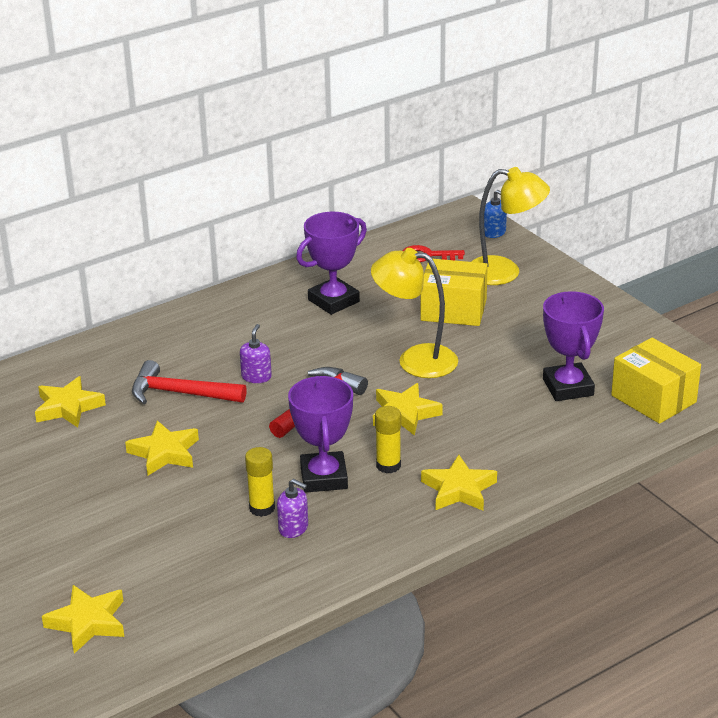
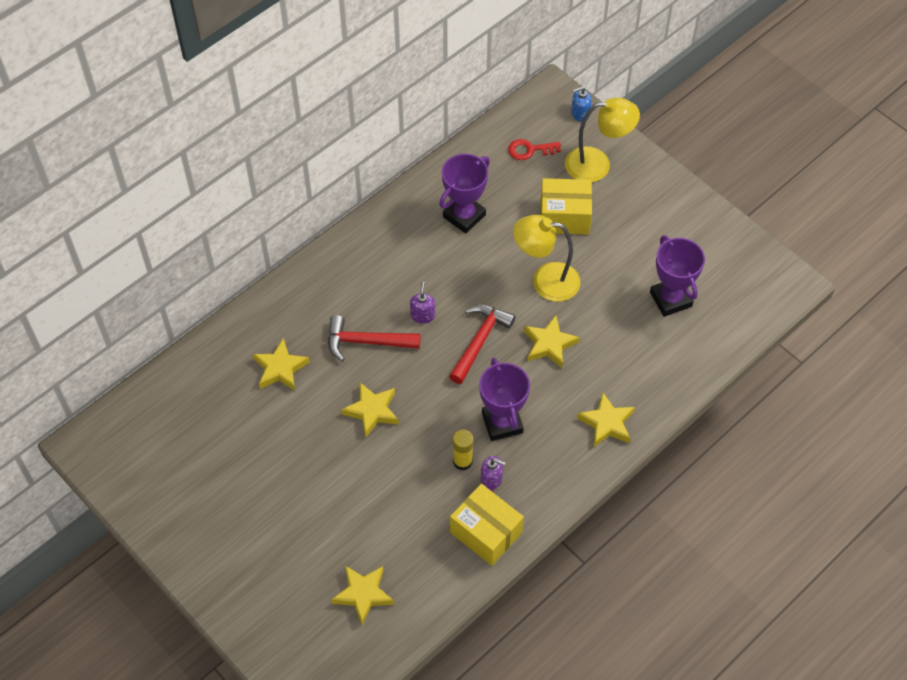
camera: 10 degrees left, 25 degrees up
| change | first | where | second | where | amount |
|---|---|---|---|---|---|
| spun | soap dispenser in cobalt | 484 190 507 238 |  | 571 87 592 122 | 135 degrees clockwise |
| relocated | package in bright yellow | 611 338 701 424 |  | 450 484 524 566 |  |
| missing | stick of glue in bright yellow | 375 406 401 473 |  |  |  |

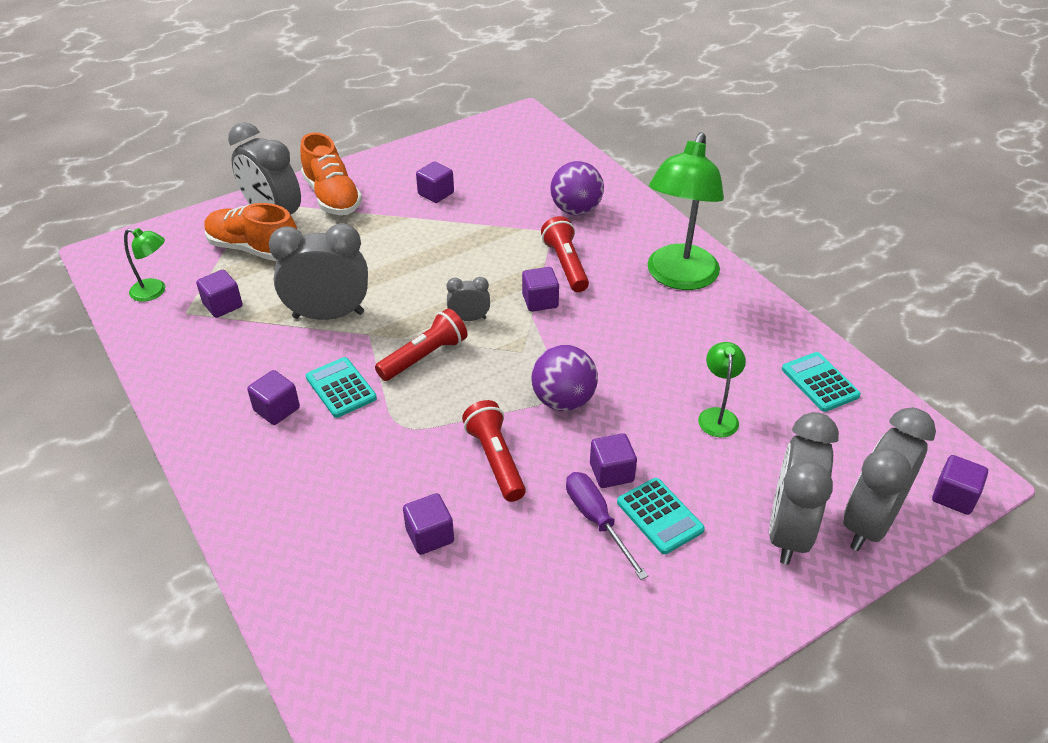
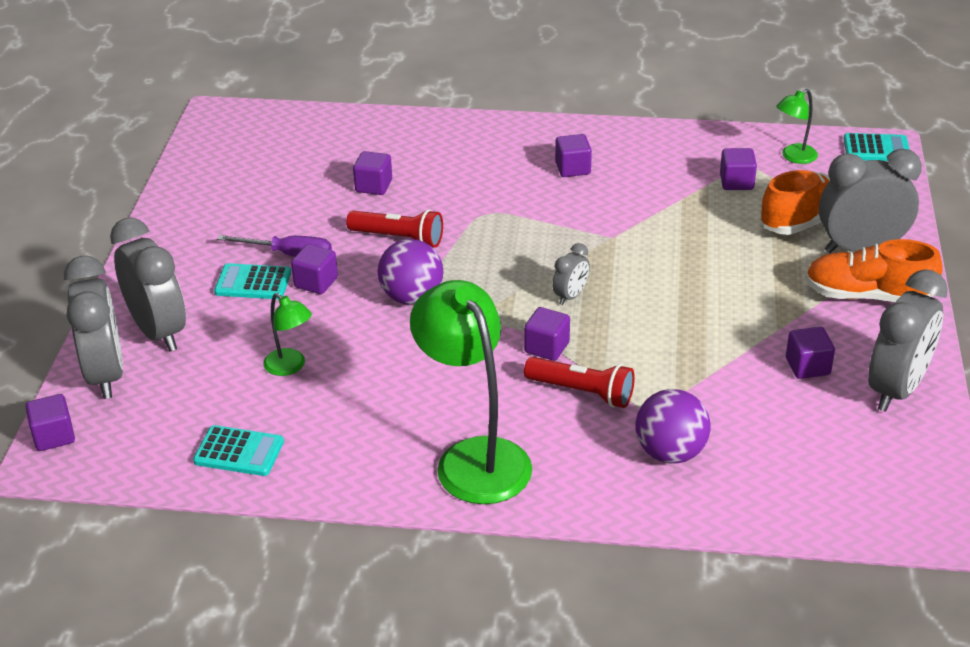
camera: 130 degrees right, 5 degrees down
| change | first | where | second | where | amount |
|---|---|---|---|---|---|
| relocated | alarm clock in ash-grey | 269 223 368 320 |  | 868 269 948 412 |  |
| missing | pocket torch in scarlet | 375 308 468 381 |  |  |  |
| relocated | calculator in turquoise | 306 357 377 418 |  | 844 133 910 161 |  |

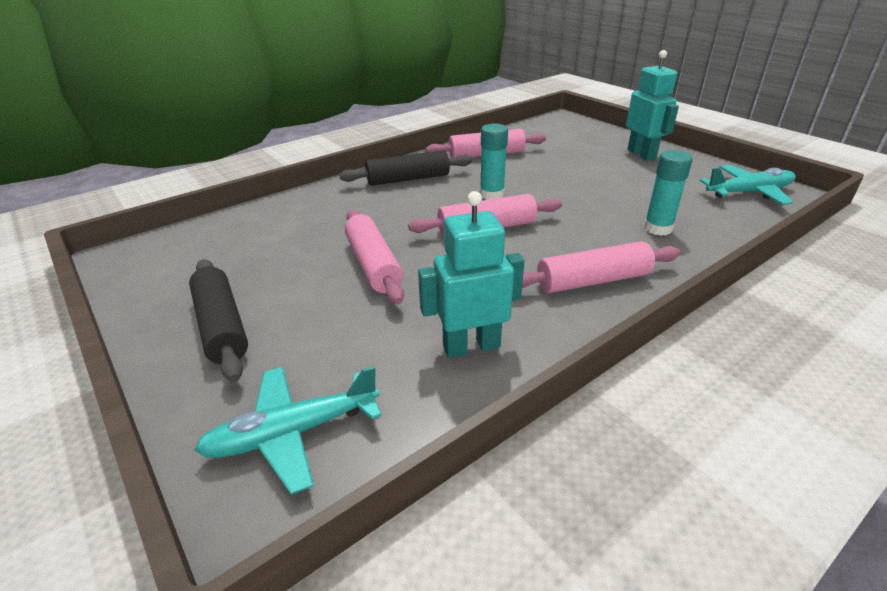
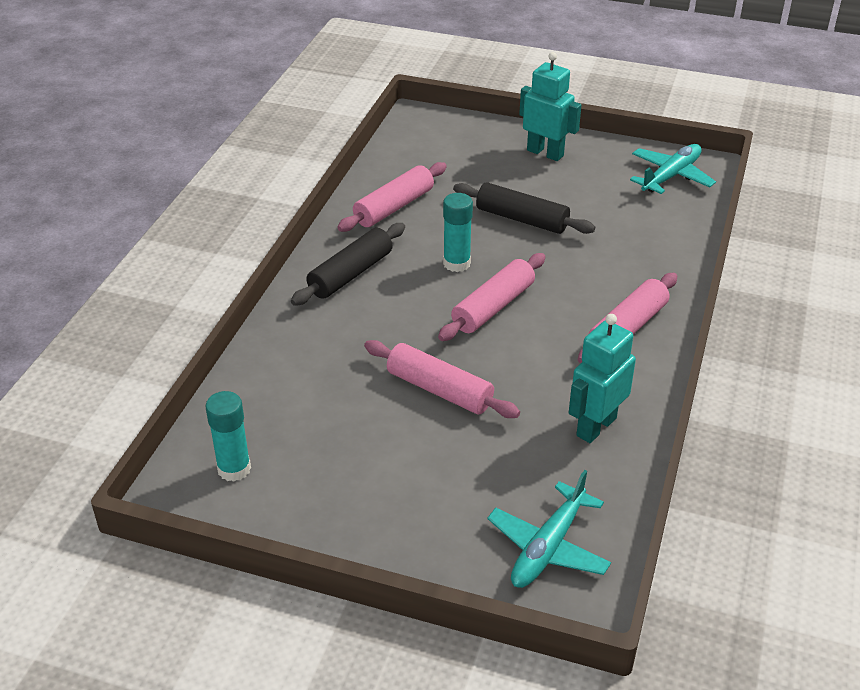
camera: 35 degrees left, 5 degrees up
| change | first | where | second | where | amount |
|---|---|---|---|---|---|
| relocated | stick of glue in turquoise | 644 150 693 236 |  | 206 391 251 482 |  |
| relocated | pastry roller in black | 189 259 248 382 |  | 453 182 595 234 |  |

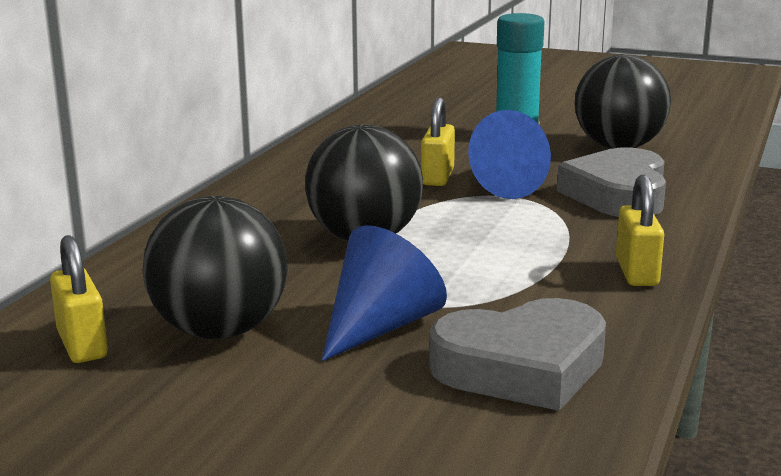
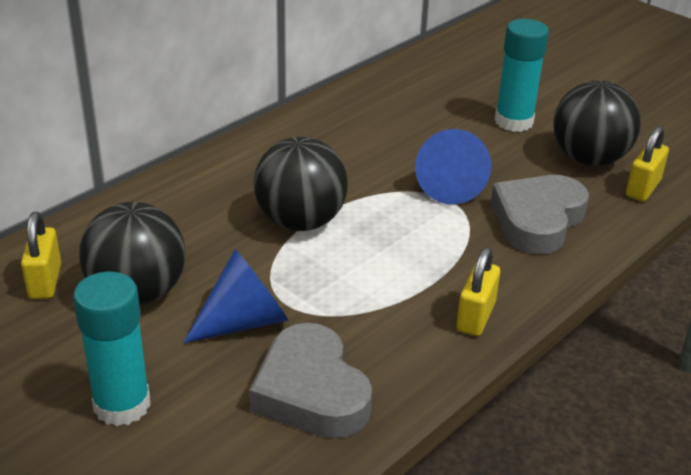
camera: 20 degrees right, 15 degrees up
| change | first | where | second | where | amount |
|---|---|---|---|---|---|
| relocated | small lock in bright yellow | 421 97 455 186 |  | 626 126 669 202 |  |
| spun | heart in ash-grey | 429 298 606 411 |  | 249 323 372 438 | 60 degrees clockwise |
| appeared |  |  | stick of glue in turquoise | 73 272 151 426 |  |

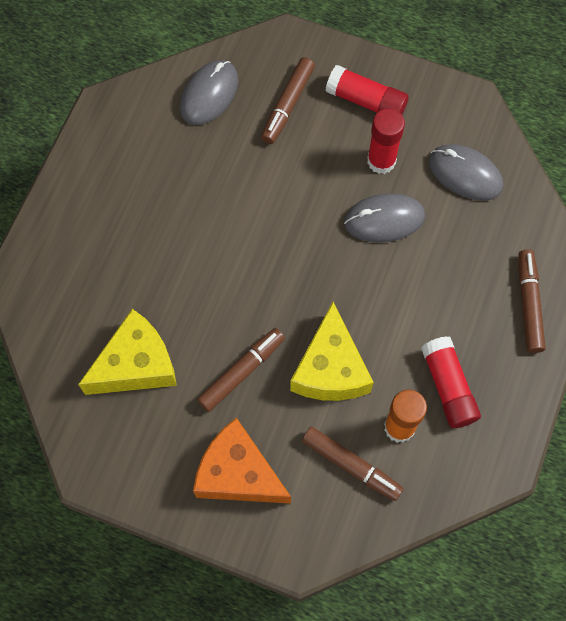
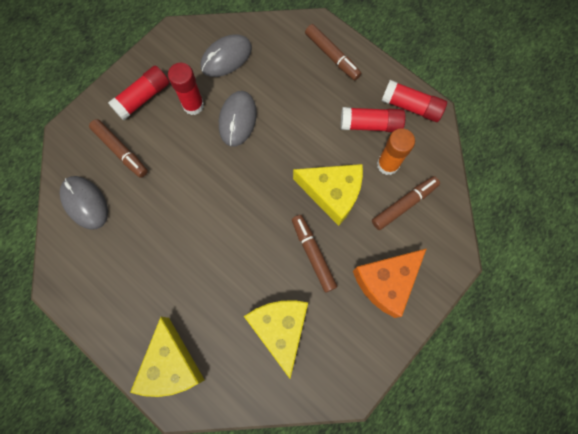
camera: 70 degrees left, 5 degrees up
| change | first | where | second | where | amount |
|---|---|---|---|---|---|
| spun | felt pen in dark brown | 519 249 546 353 |  | 305 24 361 80 | 150 degrees counterclockwise |
| appeared |  |  | stick of glue in scarlet | 381 80 447 122 |  |
| appeared |  |  | cheese wedge in bright yellow | 130 317 204 397 |  |

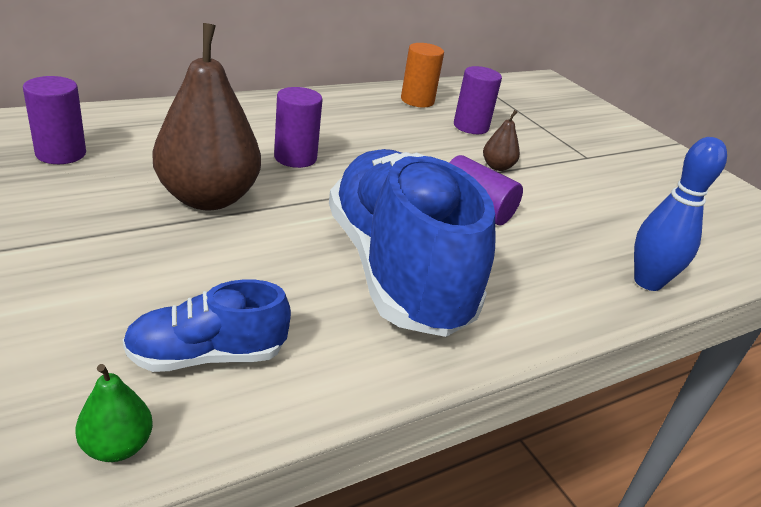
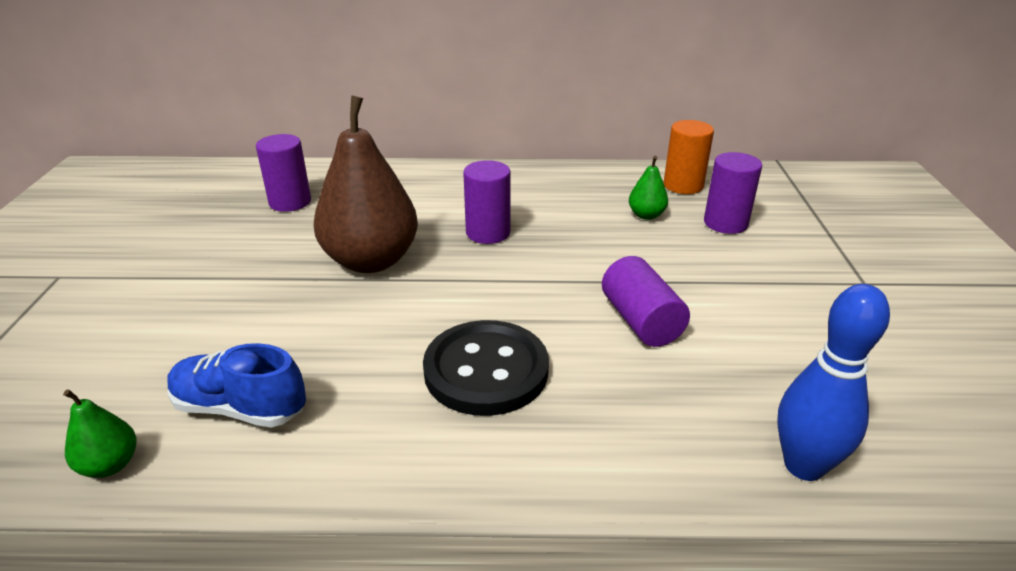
camera: 35 degrees right, 0 degrees up
| change | first | where | second | where | amount |
|---|---|---|---|---|---|
| missing | pear fruit in dark brown | 483 110 520 171 |  |  |  |
| exchanged | shoe in cobalt | 329 149 496 337 | shirt button in black | 423 320 549 416 |  |
| appeared |  |  | pear fruit in emerald | 629 156 668 220 |  |

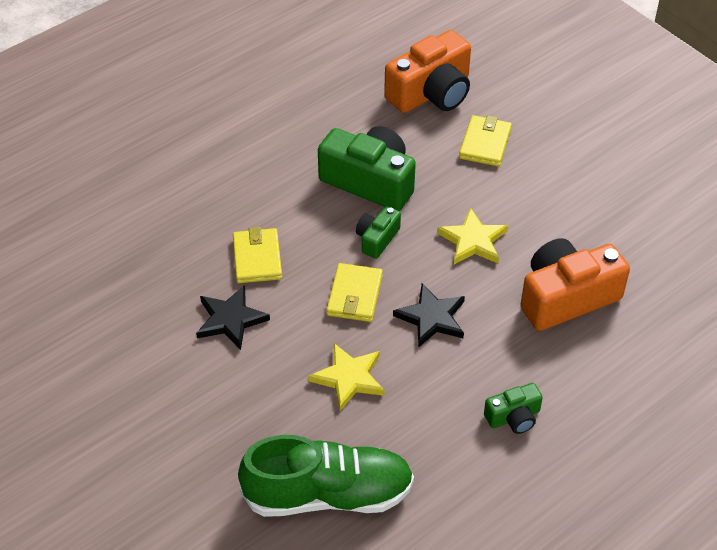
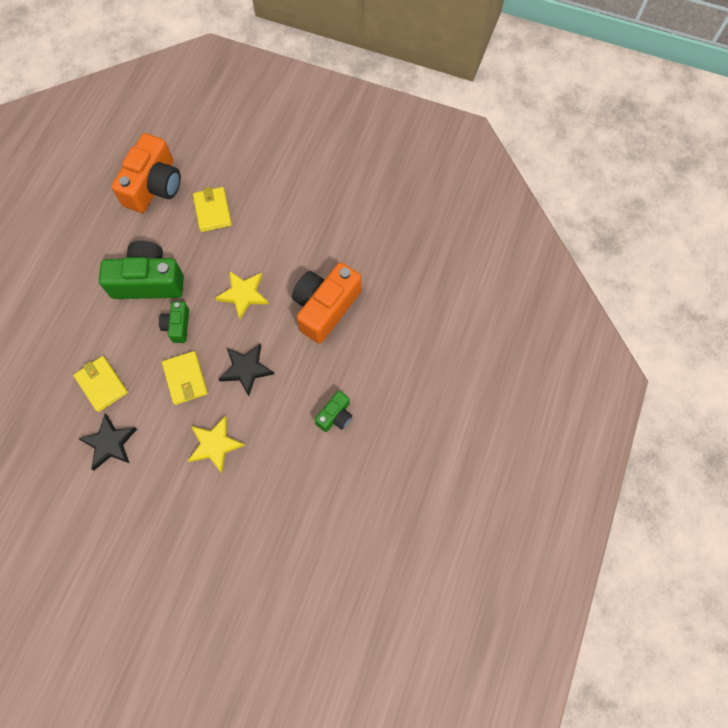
camera: 30 degrees left, 20 degrees up
| change | first | where | second | where | amount |
|---|---|---|---|---|---|
| missing | shoe in emerald | 238 435 414 517 |  |  |  |

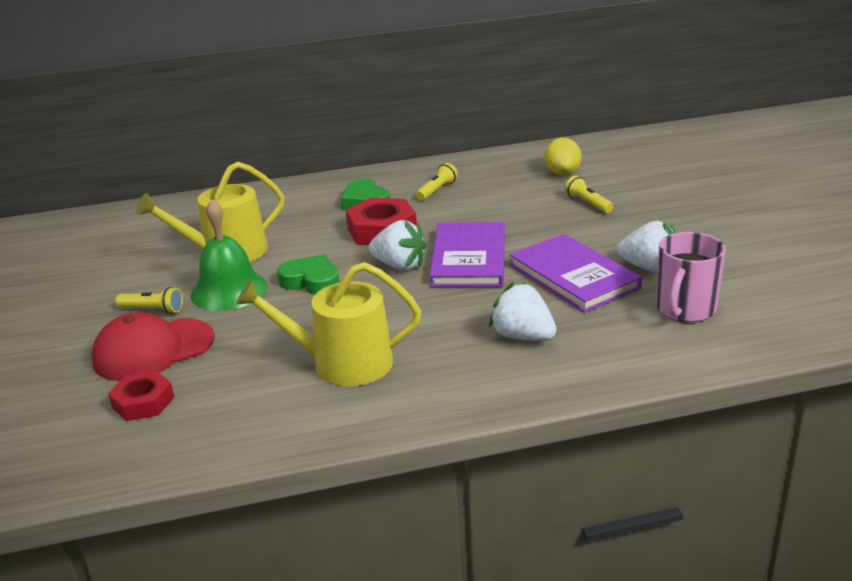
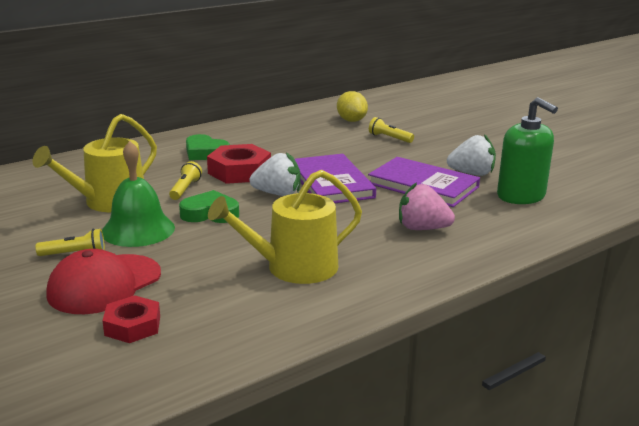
camera: 25 degrees left, 5 degrees down
| change | first | where | second | where | amount |
|---|---|---|---|---|---|
| relocated | pocket torch in bright yellow | 416 163 458 201 |  | 169 161 202 200 |  |
| exchanged | tea mug in rose-pink | 656 232 726 322 | soap dispenser in emerald | 497 97 558 204 |  |
| colour | berry in snow-white | 489 282 556 341 | berry in rose-pink | 399 182 455 230 |  |

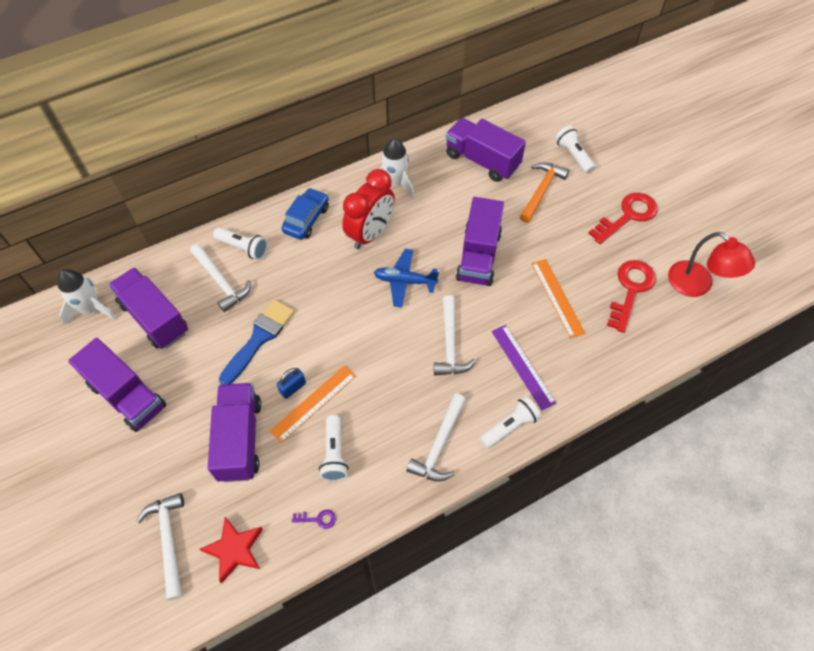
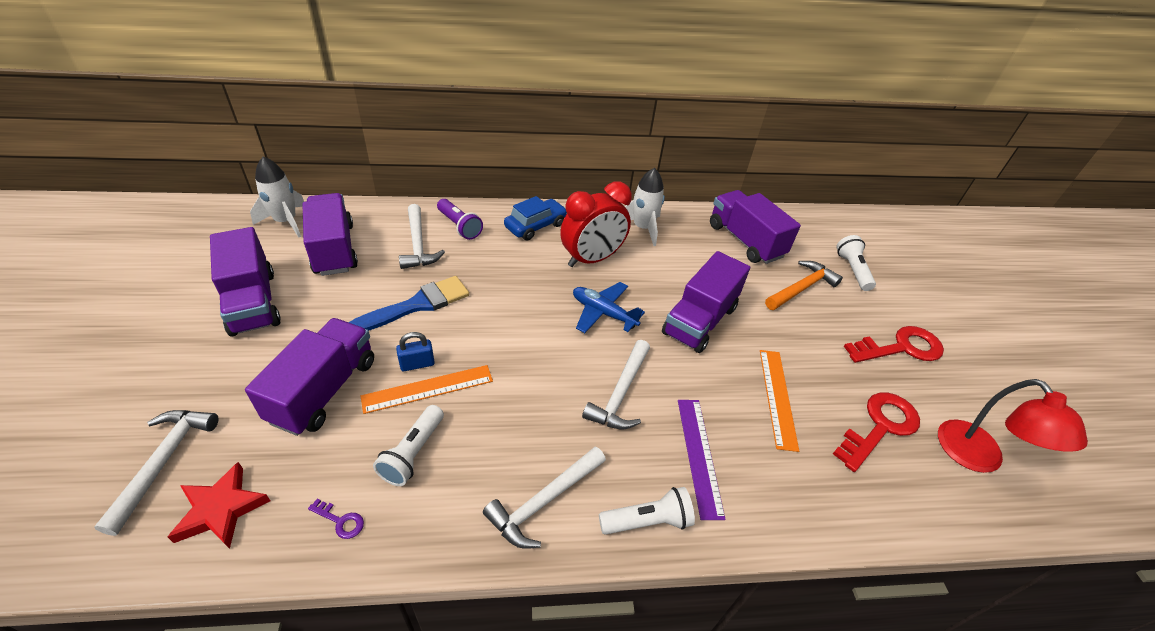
camera: 20 degrees right, 15 degrees down
| change | first | where | second | where | amount |
|---|---|---|---|---|---|
| colour | pocket torch in snow-white | 213 227 268 260 | pocket torch in royal purple | 437 199 483 240 |  |

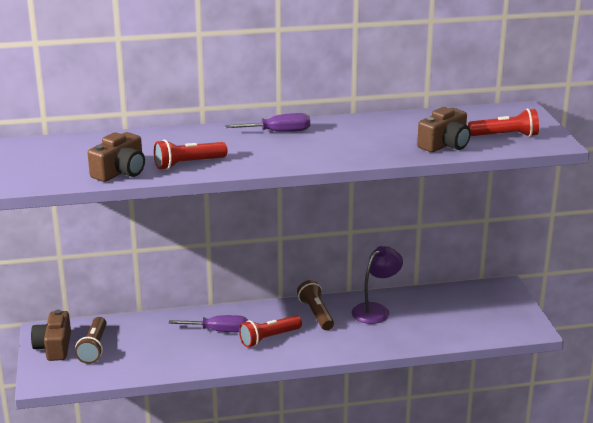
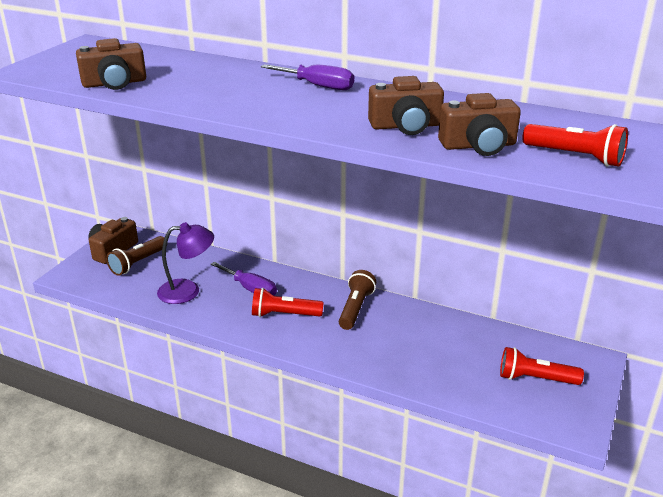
camera: 35 degrees right, 5 degrees up
| change | first | where | second | where | amount |
|---|---|---|---|---|---|
| relocated | pocket torch in scarlet | 154 140 227 170 |  | 500 347 584 385 |  |
| relocated | reading lamp in royal purple | 352 246 403 324 |  | 157 222 214 304 |  |
| appeared |  |  | photo camera in dark brown | 368 76 444 135 |  |

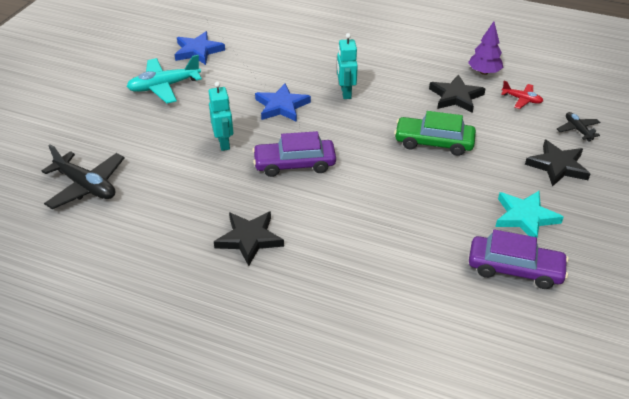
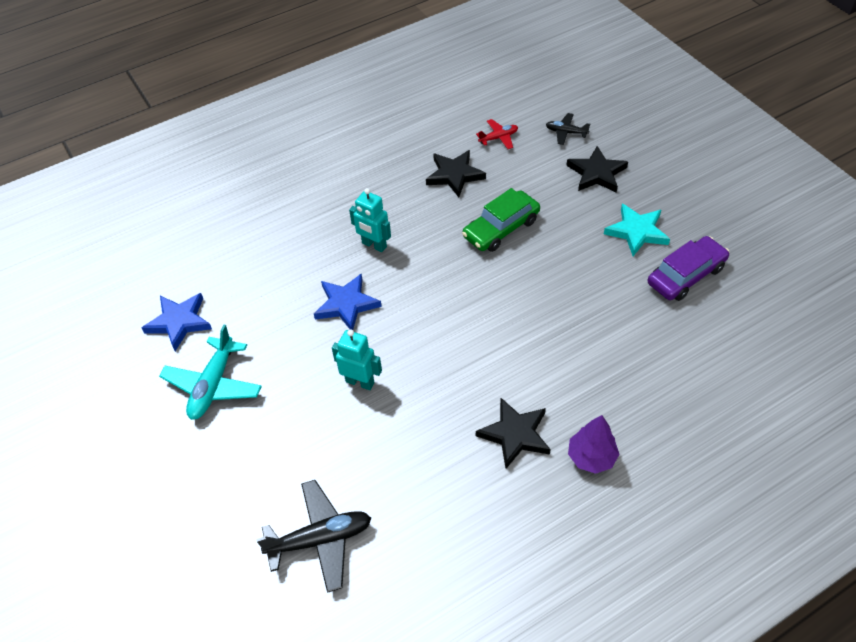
camera: 50 degrees left, 10 degrees up
| change | first | where | second | where | amount |
|---|---|---|---|---|---|
| relocated | fir tree in royal purple | 468 21 503 75 |  | 568 415 619 474 |  |
| missing | toy car in royal purple | 252 131 336 177 |  |  |  |

